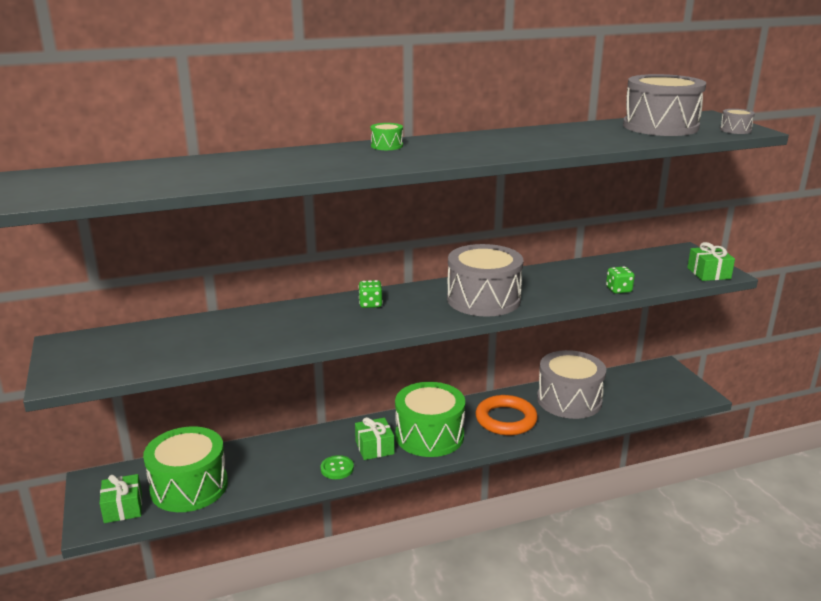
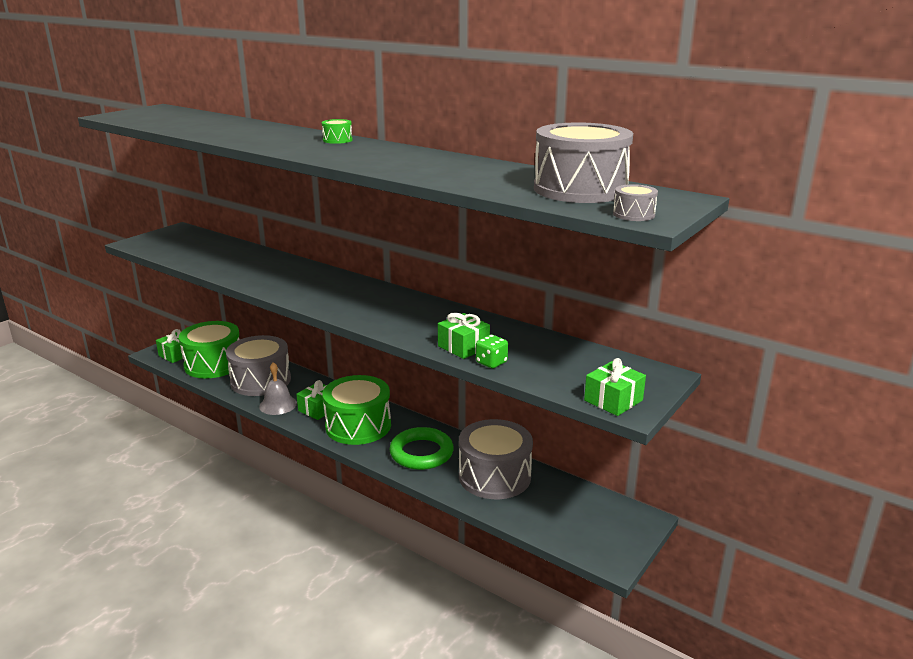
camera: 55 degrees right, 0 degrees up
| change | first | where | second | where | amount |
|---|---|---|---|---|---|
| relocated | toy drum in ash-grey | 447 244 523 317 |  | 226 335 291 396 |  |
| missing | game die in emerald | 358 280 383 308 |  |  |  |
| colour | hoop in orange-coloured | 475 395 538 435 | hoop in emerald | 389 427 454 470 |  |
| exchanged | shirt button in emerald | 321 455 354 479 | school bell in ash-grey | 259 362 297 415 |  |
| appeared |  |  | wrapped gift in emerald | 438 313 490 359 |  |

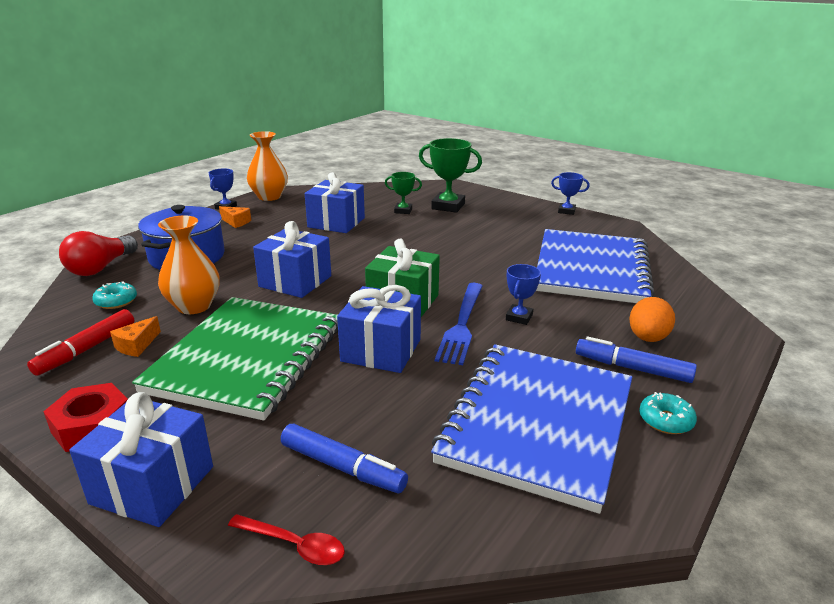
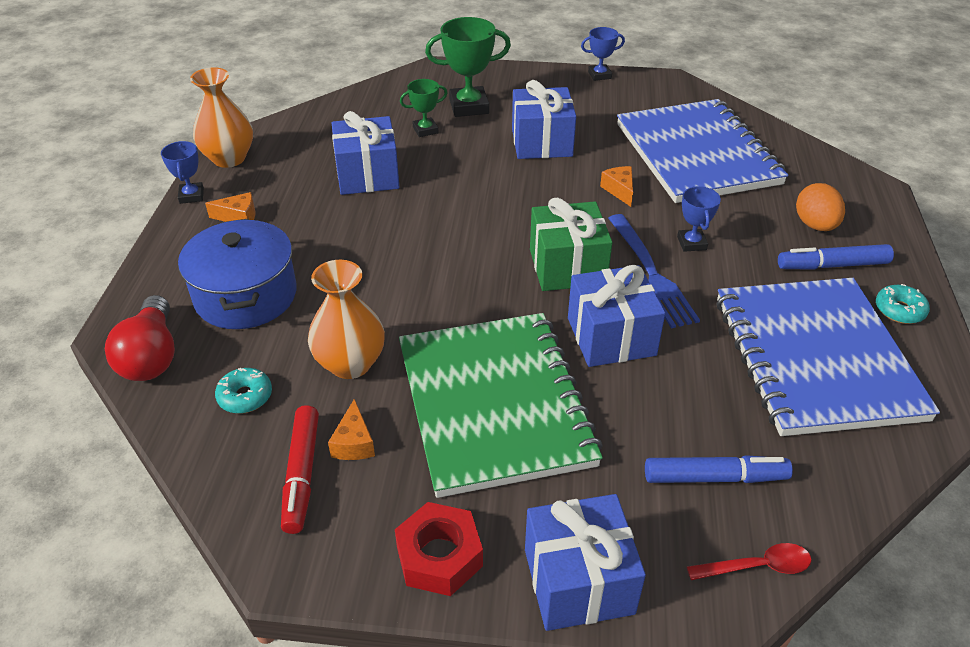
camera: 30 degrees left, 15 degrees up
| change | first | where | second | where | amount |
|---|---|---|---|---|---|
| relocated | wrapped gift in cobalt | 253 221 331 298 |  | 512 80 576 159 |  |
| appeared |  |  | cheese wedge in orange-coloured | 600 166 633 207 |  |

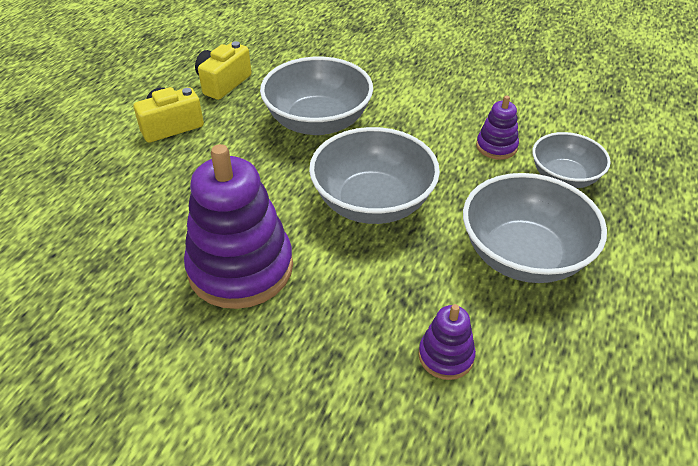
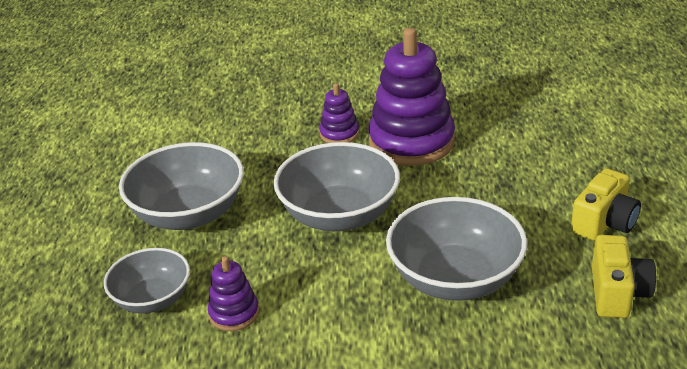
camera: 160 degrees right, 10 degrees down
| change | first | where | second | where | amount |
|---|---|---|---|---|---|
| relocated | stacking toy in royal purple | 418 304 476 380 |  | 319 83 359 143 |  |

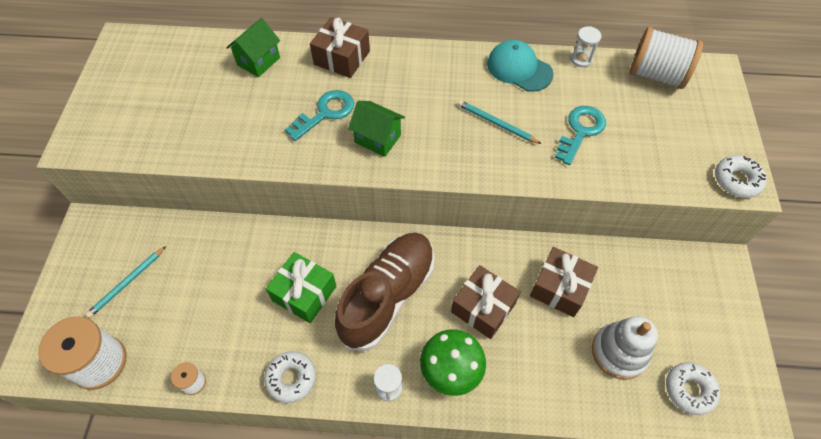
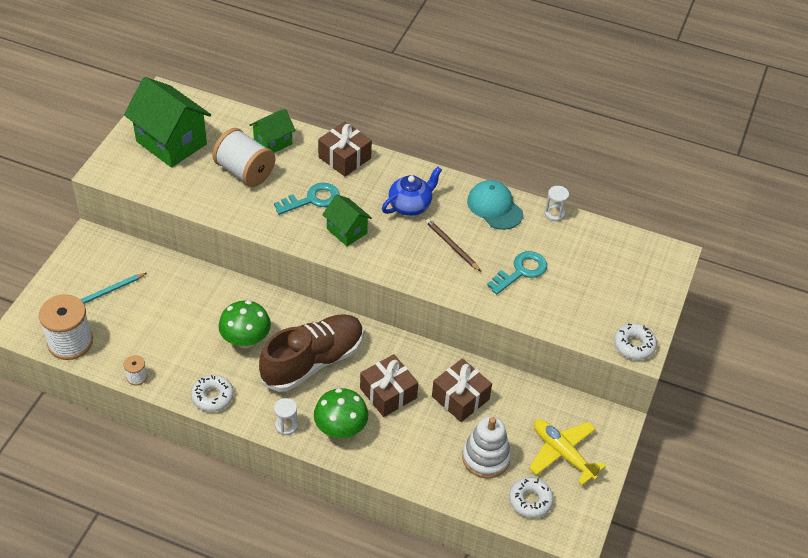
camera: 15 degrees right, 10 degrees down
| change | first | where | second | where | amount |
|---|---|---|---|---|---|
| relocated | bobbin in snow-white | 630 27 703 89 |  | 212 128 275 187 |  |
| colour | pencil in turquoise | 457 100 541 144 | pencil in dark brown | 426 219 481 272 |  |
| exchanged | wrapped gift in emerald | 266 252 337 323 | fungus in emerald | 219 300 271 348 |  |
| appeared |  |  | toy house in emerald | 124 77 211 168 |  |
| appeared |  |  | china teapot in cobalt | 382 166 442 216 |  |
| appeared |  |  | aeroplane in bright yellow | 529 419 606 485 |  |

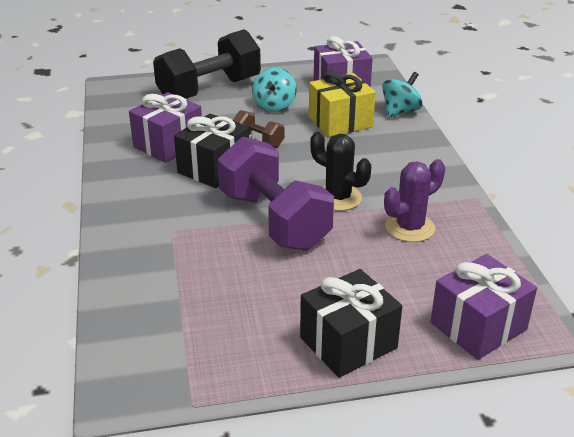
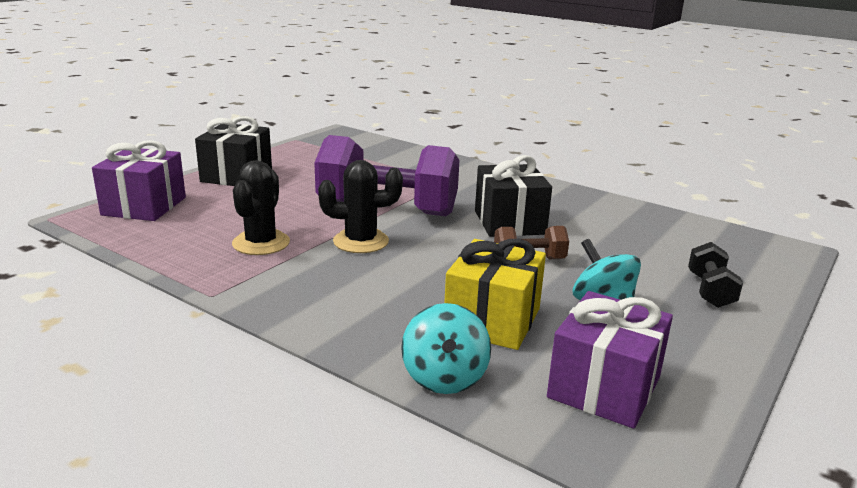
camera: 135 degrees right, 10 degrees down
| change | first | where | second | where | amount |
|---|---|---|---|---|---|
| size | dumbbell in black | 153 29 261 99 |  | 688 242 743 308 | x0.45 |
| missing | wrapped gift in royal purple | 129 92 202 163 |  |  |  |
| colour | cactus in royal purple | 384 159 445 242 | cactus in black | 232 160 290 255 |  |

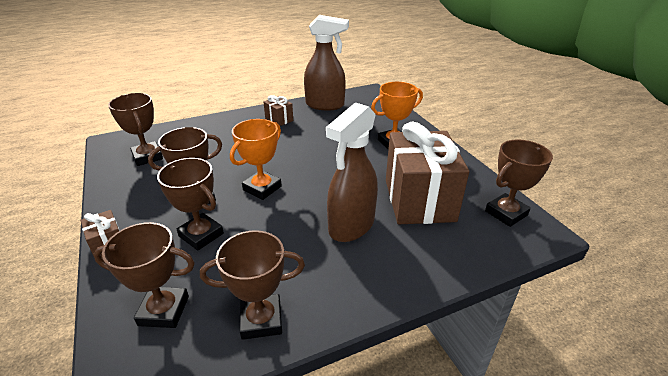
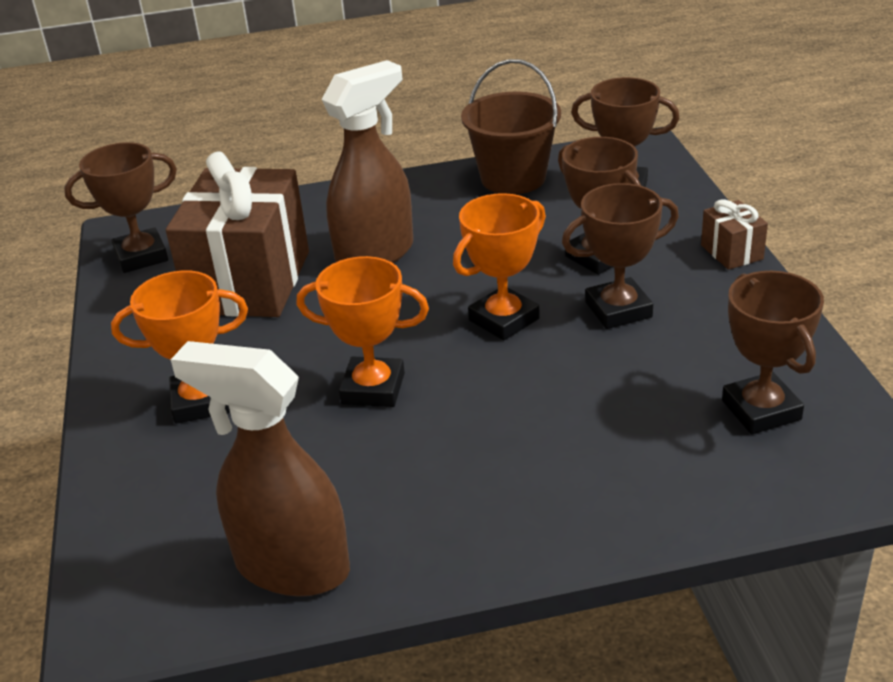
camera: 165 degrees left, 0 degrees up
| change | first | where | second | where | amount |
|---|---|---|---|---|---|
| missing | wrapped gift in dark brown | 264 95 293 126 |  |  |  |
| exchanged | prize cup in dark brown | 200 230 305 340 | bucket in dark brown | 461 59 561 195 |  |
| appeared |  |  | prize cup in orange-coloured | 297 256 429 407 |  |

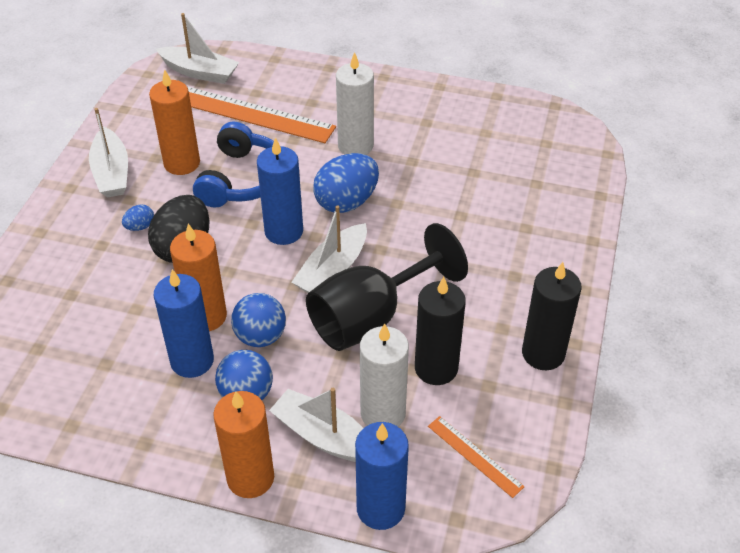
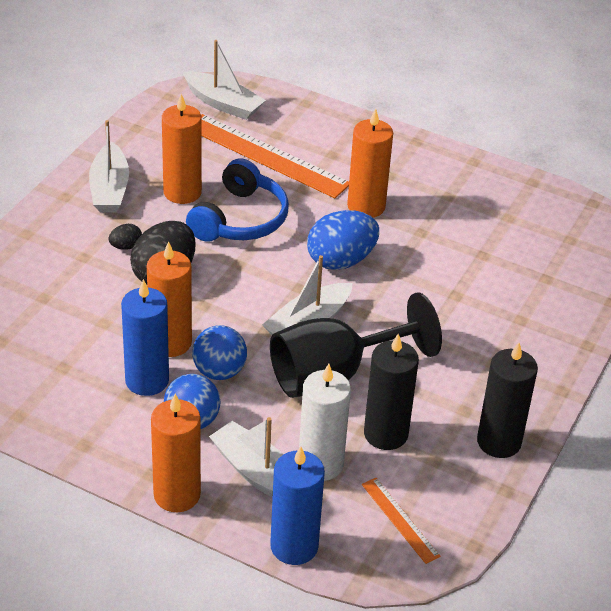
camera: 10 degrees right, 5 degrees down
| change | first | where | second | where | amount |
|---|---|---|---|---|---|
| colour | wax candle in snow-white | 336 52 374 155 | wax candle in orange-coloured | 347 108 393 218 |  |
| missing | wax candle in cobalt | 257 137 303 245 |  |  |  |
| colour | toy egg in cobalt | 122 204 154 231 | toy egg in black | 108 224 142 250 |  |

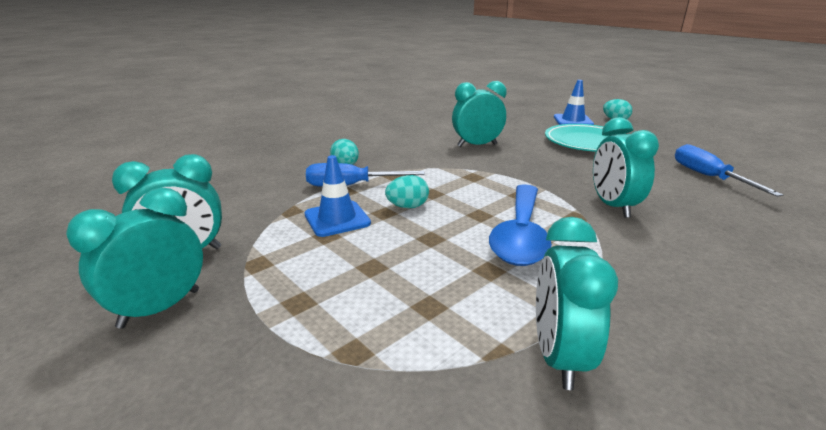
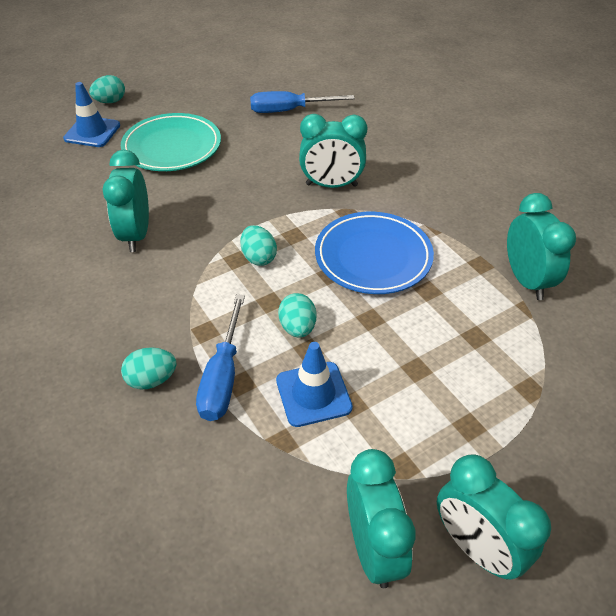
camera: 80 degrees left, 20 degrees up
| change | first | where | second | where | amount |
|---|---|---|---|---|---|
| exchanged | tablespoon in cobalt | 489 184 552 266 | flat dish in cobalt | 315 212 434 294 |  |
| spun | alarm clock in turquoise | 536 217 618 390 |  | 507 193 576 300 | 120 degrees counterclockwise |
| appeared |  |  | toy egg in turquoise | 240 225 277 266 |  |

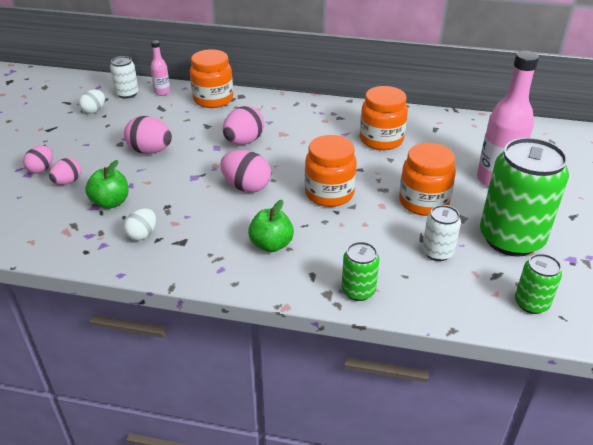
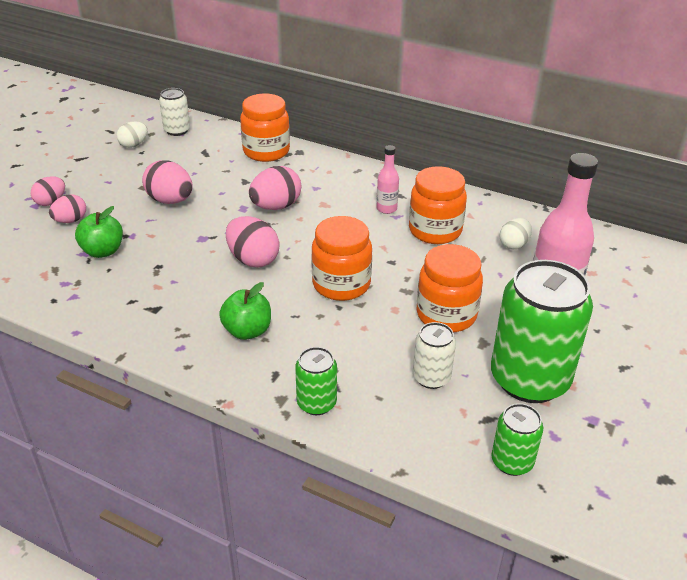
camera: 15 degrees right, 0 degrees up
| change | first | where | second | where | amount |
|---|---|---|---|---|---|
| relocated | flask in rose-pink | 150 40 170 96 |  | 376 145 399 214 |  |
| relocated | toy egg in snow-white | 124 208 156 241 |  | 499 218 532 249 |  |

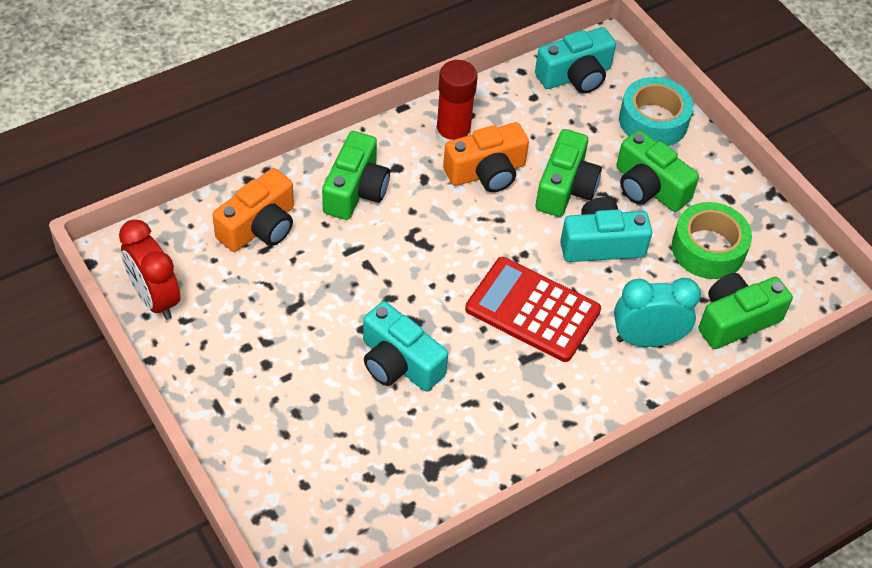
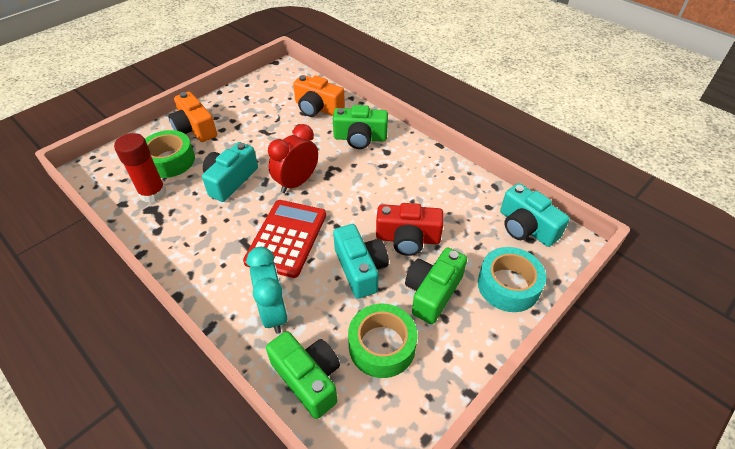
camera: 80 degrees right, 5 degrees down
| change | first | where | second | where | amount |
|---|---|---|---|---|---|
| relocated | stick of glue in scarlet | 436 60 478 147 |  | 114 133 166 203 |  |
| relocated | photo camera in orange-coloured | 443 122 529 192 |  | 168 92 217 142 |  |
| colour | photo camera in emerald | 536 129 602 217 | photo camera in scarlet | 376 203 444 256 |  |
| relocated | alarm clock in scarlet | 119 219 180 320 |  | 268 124 318 193 |  |
| appeared |  |  | tape in emerald | 145 130 195 178 |  |

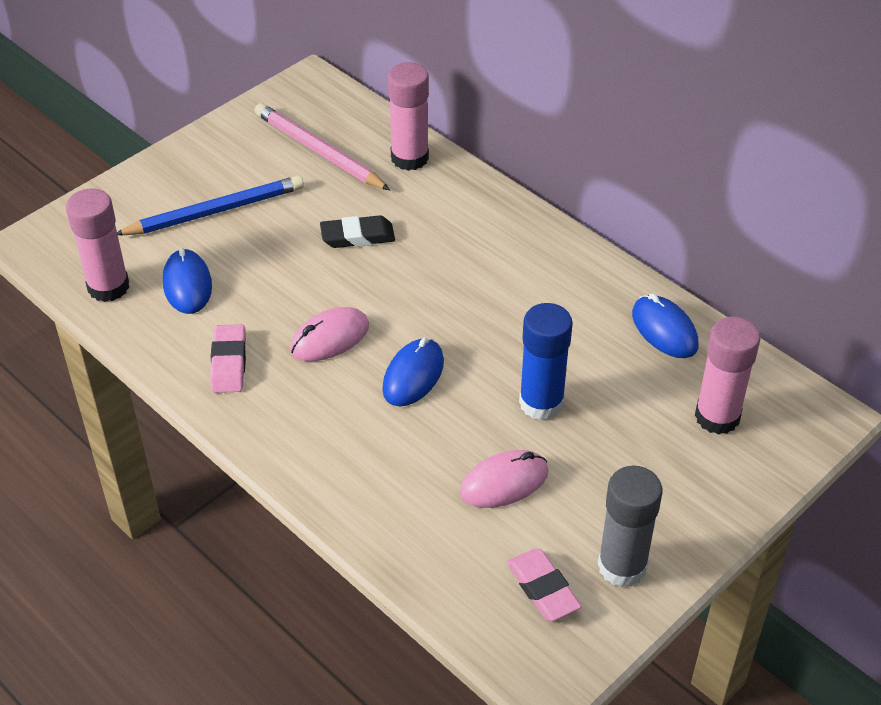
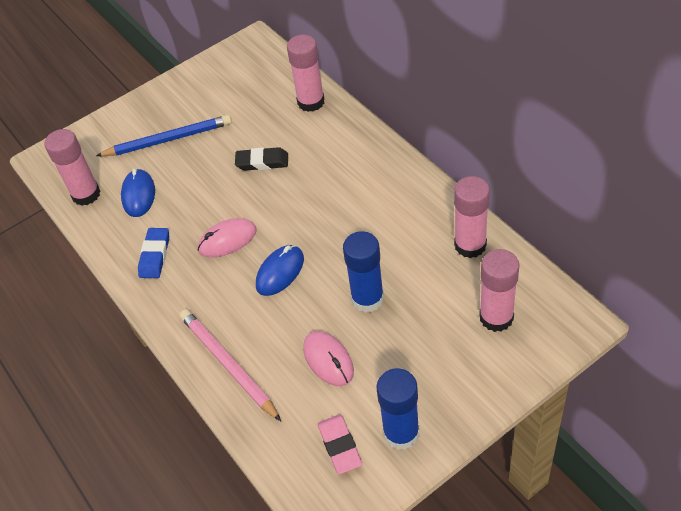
camera: 15 degrees right, 5 degrees up
| change | first | where | second | where | amount |
|---|---|---|---|---|---|
| relocated | pencil in rose-pink | 255 103 390 190 |  | 180 309 281 421 |  |
| exchanged | PC mouse in cobalt | 632 293 699 358 | stick of glue in rose-pink | 454 176 490 258 |  |
| colour | eraser in rose-pink | 210 324 246 393 | eraser in cobalt | 138 228 169 278 |  |
| spun | PC mouse in rose-pink | 460 450 549 508 |  | 303 331 354 386 | 75 degrees clockwise |
| colour | stick of glue in ash-grey | 598 466 662 587 | stick of glue in cobalt | 377 368 420 450 |  |

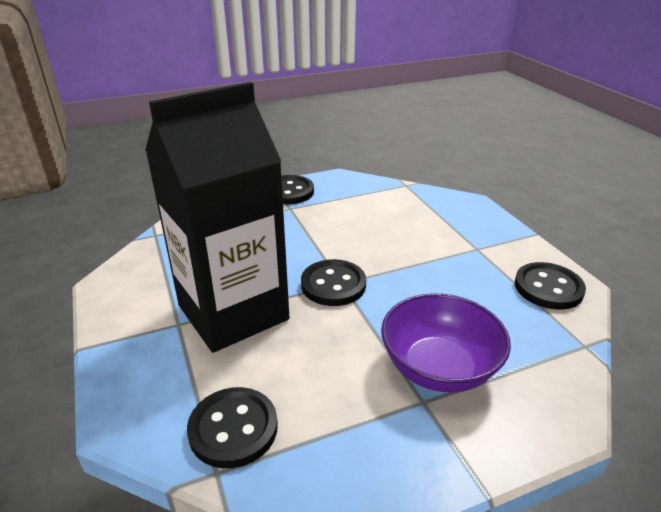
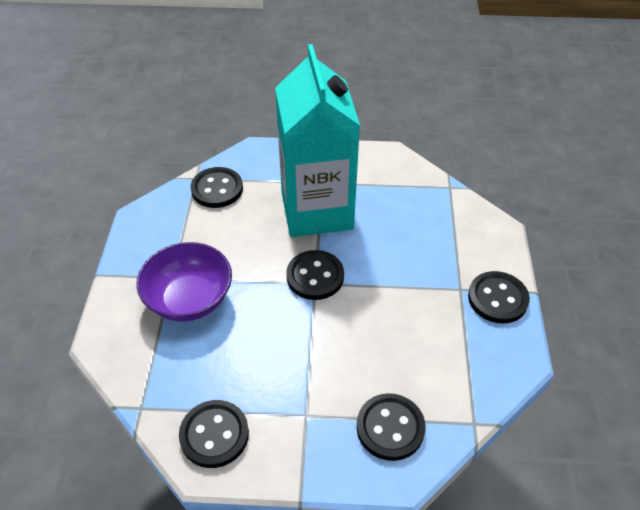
camera: 115 degrees right, 15 degrees up
| change | first | where | second | where | amount |
|---|---|---|---|---|---|
| colour | milk carton in black | 145 82 290 353 | milk carton in turquoise | 275 44 360 237 |  |
| appeared |  |  | shirt button in black | 357 393 425 461 |  |

